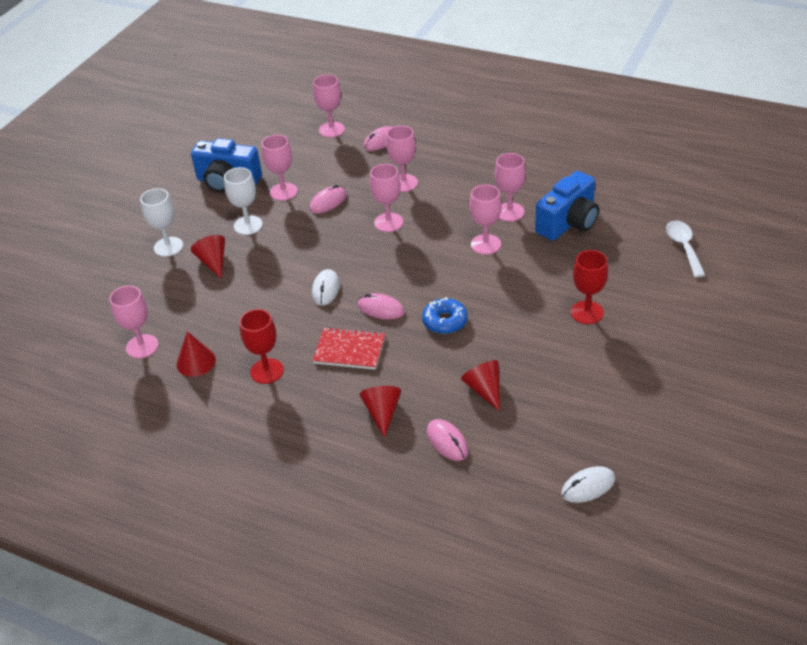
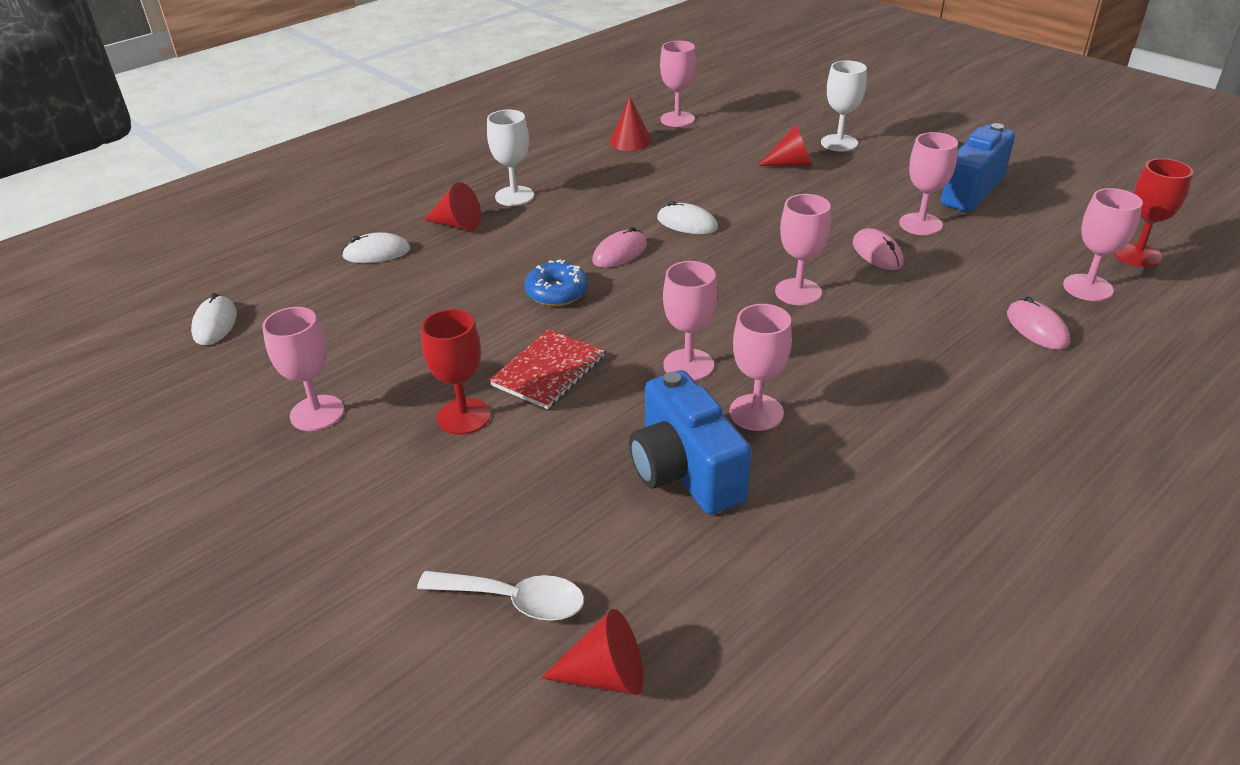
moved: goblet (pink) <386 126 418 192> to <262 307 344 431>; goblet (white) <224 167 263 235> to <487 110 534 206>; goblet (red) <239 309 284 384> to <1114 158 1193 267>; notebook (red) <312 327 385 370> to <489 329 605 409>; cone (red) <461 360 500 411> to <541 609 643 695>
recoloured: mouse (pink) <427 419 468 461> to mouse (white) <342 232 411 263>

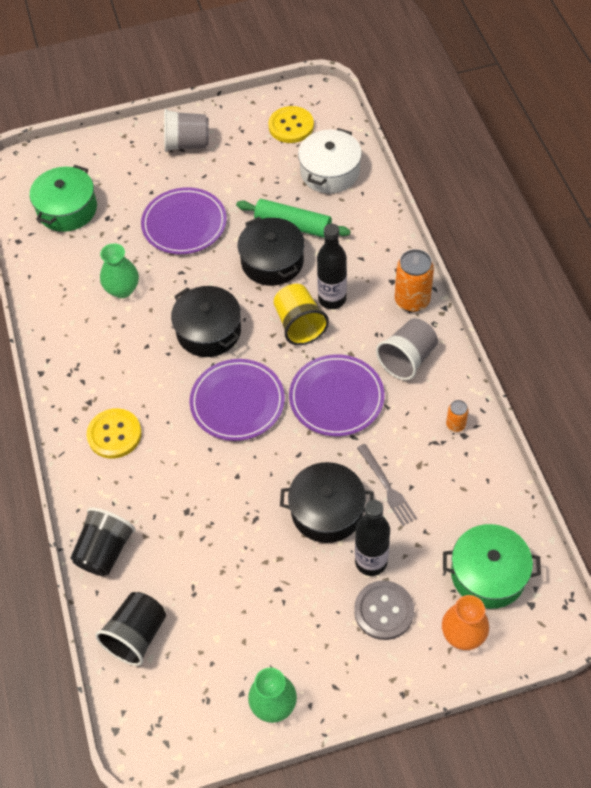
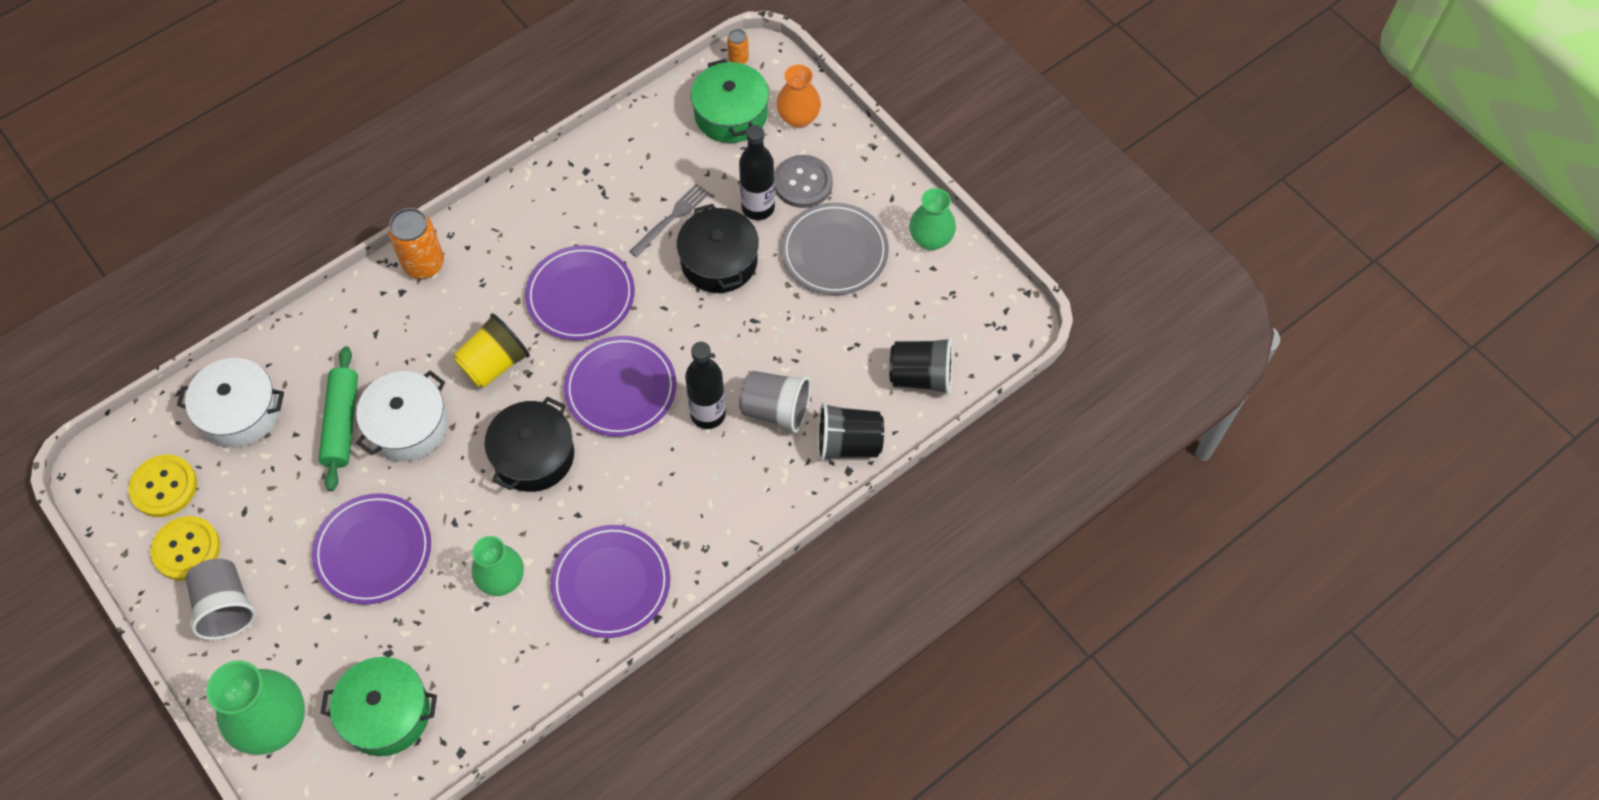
added: plate (grey) <781 202 889 295>; plate (purple) <551 525 670 638>; vase (green) <207 661 305 755>
moved: bottle (black) <317 224 347 309> to <685 342 726 429>; cup (grey) <376 318 438 380> to <739 371 811 433>; can (orange) <446 400 469 432> to <727 29 749 64>; button (yellow) <87 408 142 459> to <151 516 220 581>
recoloured: pot (black) <238 217 305 286> to pot (white) <356 371 448 461>

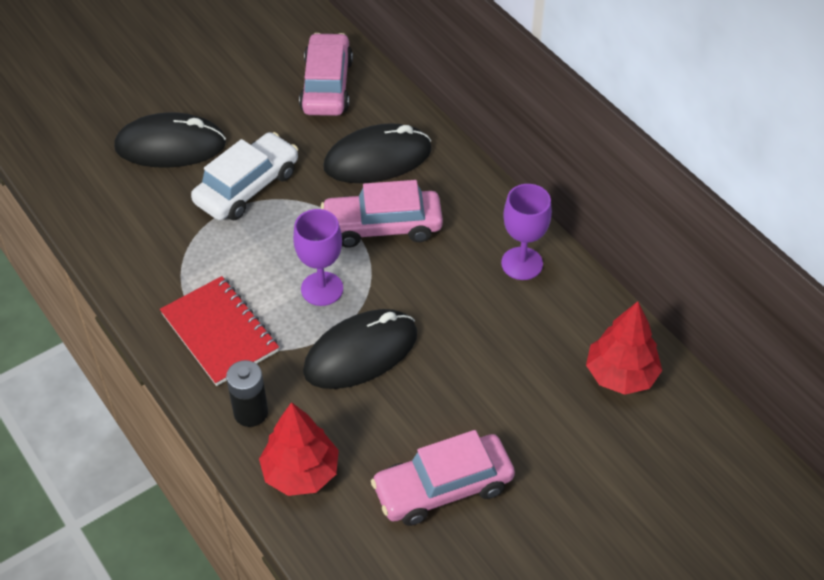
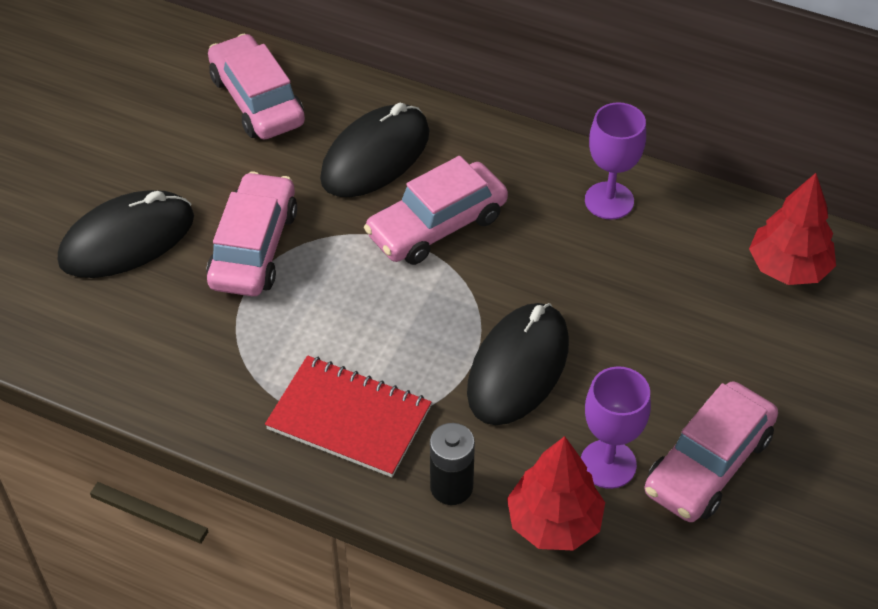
moved: goblet (purple) <293 209 343 306> to <581 366 651 489>
recoloured: car (white) <191 132 298 220> to car (pink) <206 172 297 296>

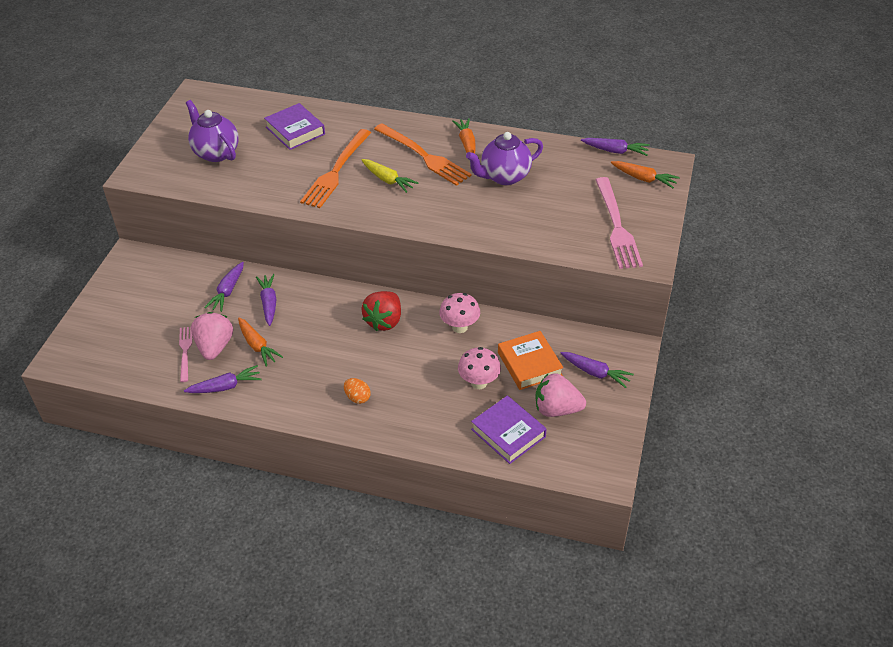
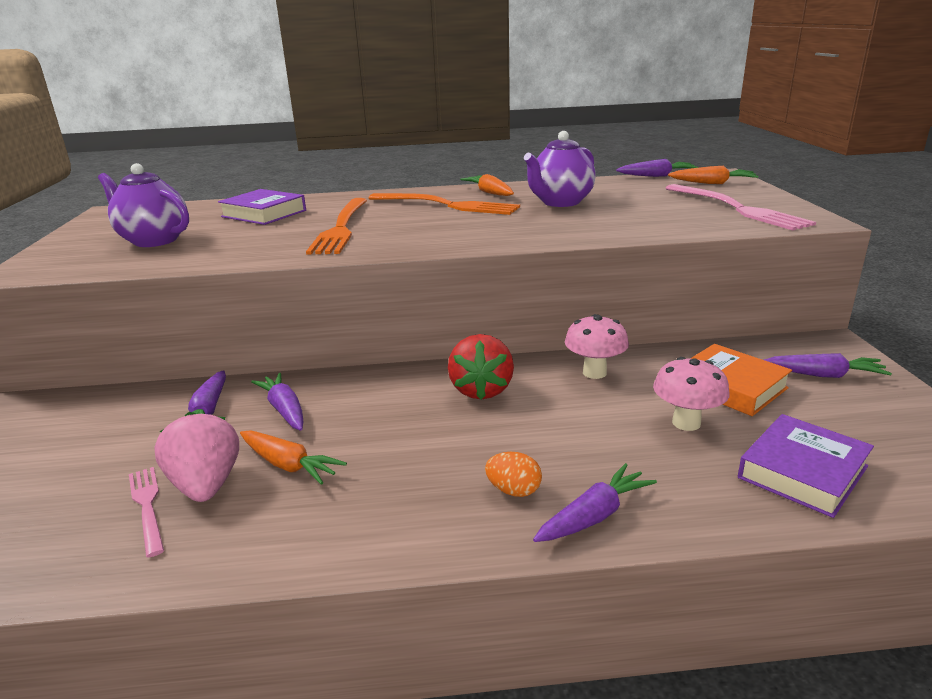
removed: carrot (yellow) <361 159 418 193>; strawberry (pink) <535 373 586 417>
moved: carrot (purple) <184 365 262 393> to <533 463 657 542>
turned: book (purple) <471 396 547 464> = <738 414 874 518> 75 degrees counterclockwise

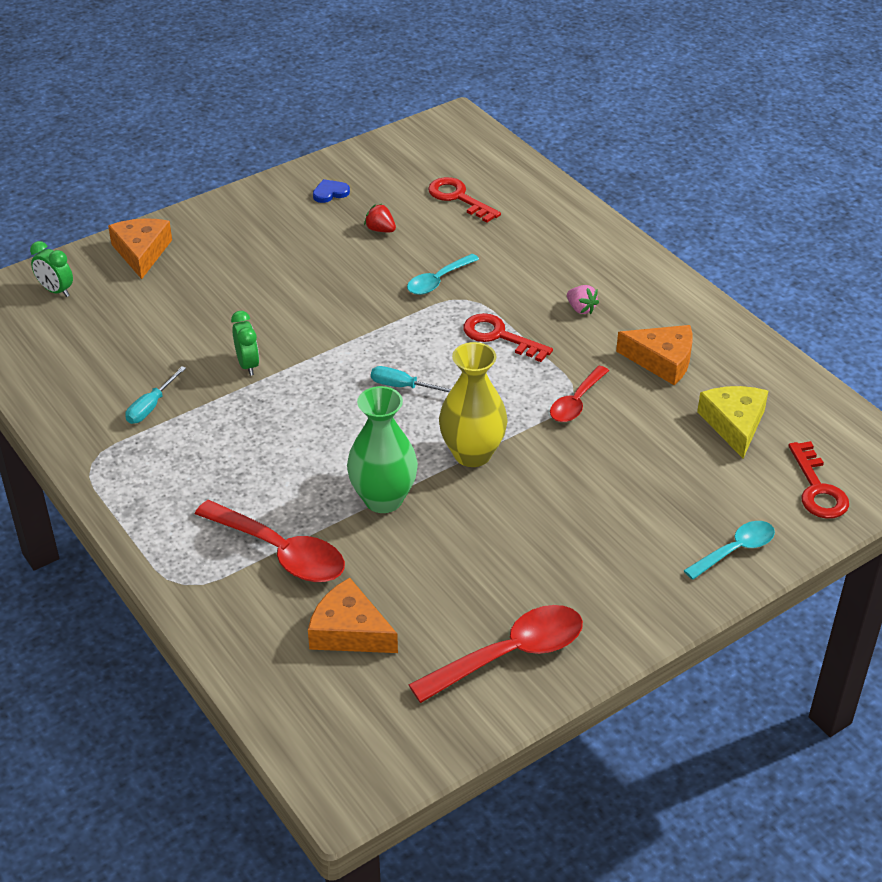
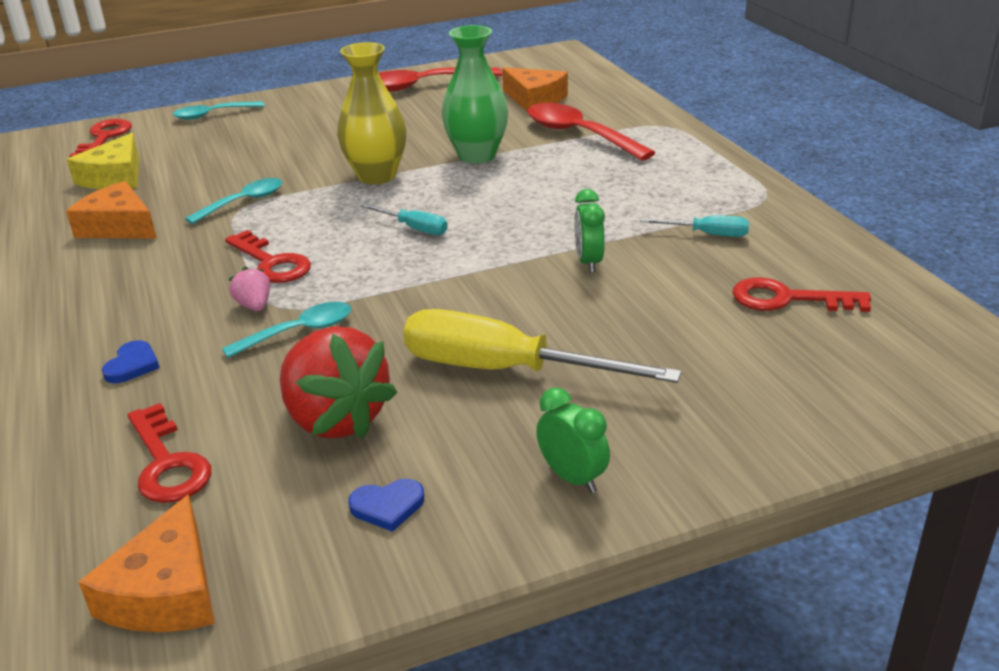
added: key (red) <732 277 871 312>; screwdriver (yellow) <403 309 682 383>; heart (blue) <102 340 160 383>
moved: cheese (orange) <108 218 172 279> to <79 494 215 632>; clock (green) <30 241 73 297> to <536 387 610 493>; strawberry (pink) <567 285 599 314> to <229 267 270 311>
recoloured: spoon (red) <550 366 609 422> to spoon (turquoise) <185 178 282 224>
turned: screwdriver (turquoise) <125 366 186 424> = <640 215 749 237> 60 degrees clockwise
resized: strawberry (red) <364 204 396 232> = <280 326 397 439> x2.29

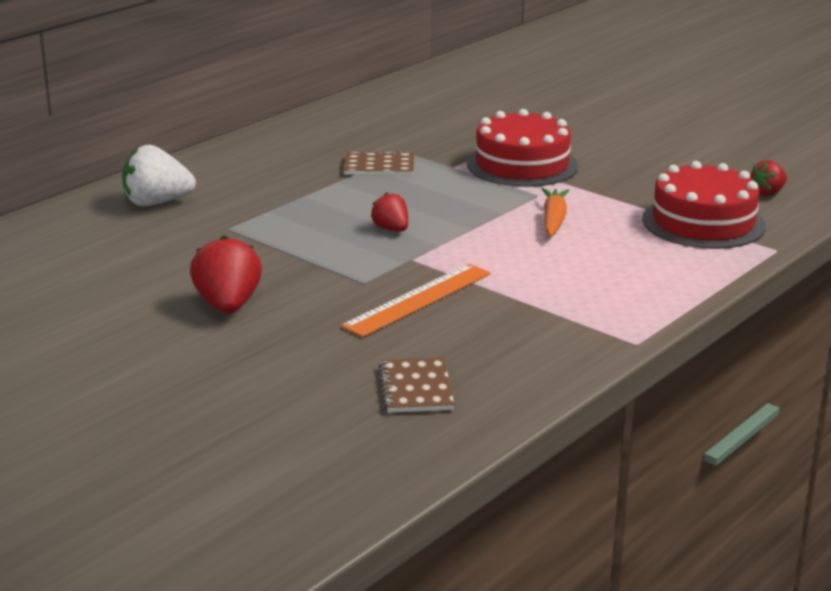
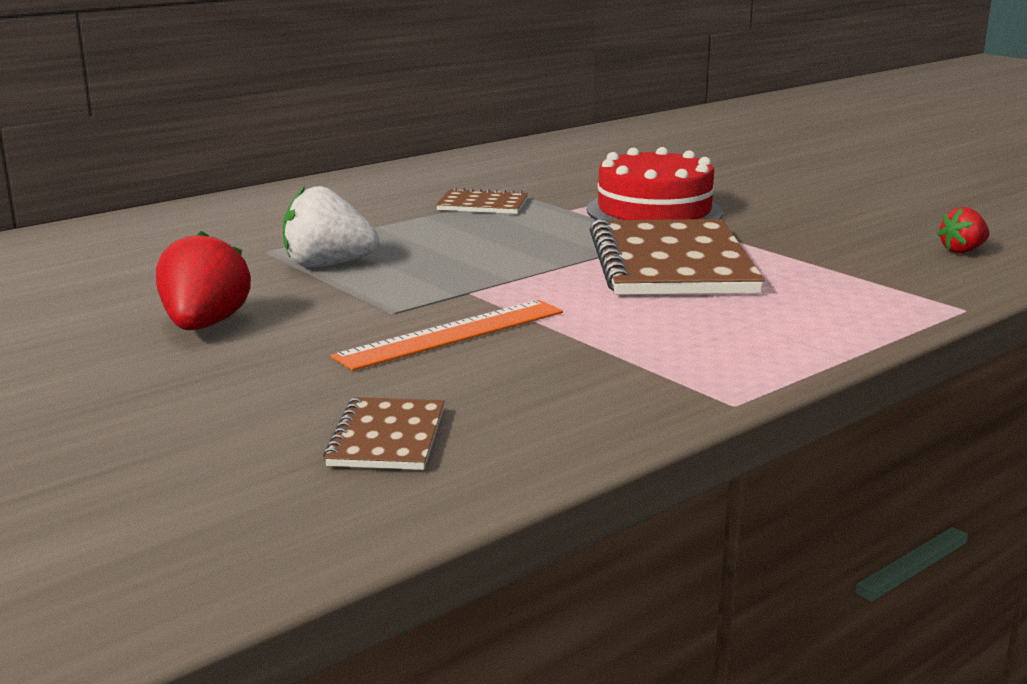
removed: cake (red) <642 161 766 249>; strawberry (red) <371 193 408 231>
moved: strawberry (white) <122 145 196 206> to <283 186 379 267>
replaced: carrot (orange) <542 188 570 237> to notebook (brown) <590 219 765 295>

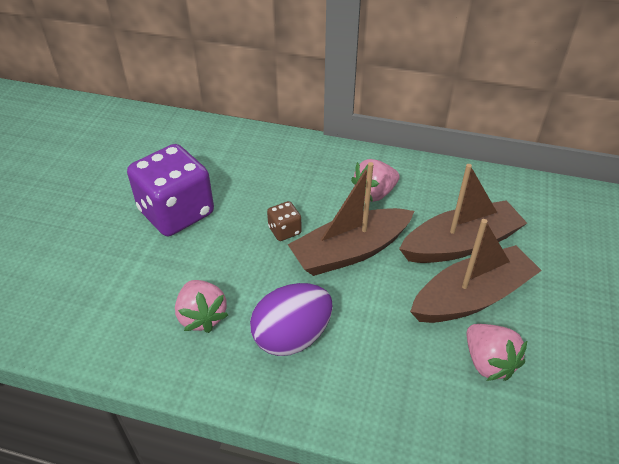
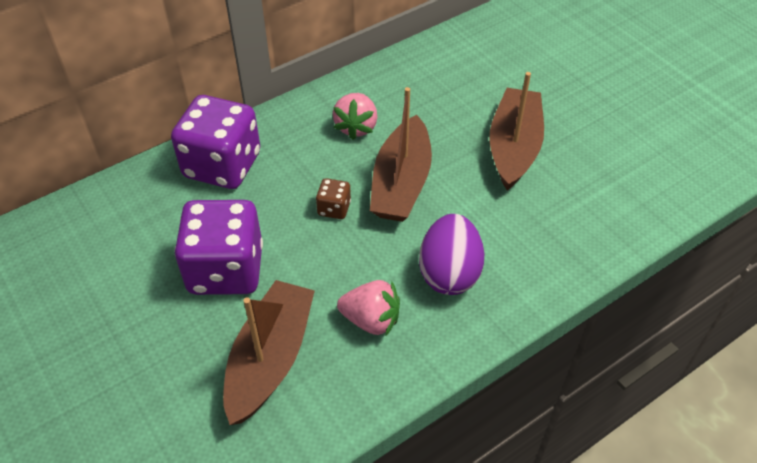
removed: strawberry (pink) <466 324 527 381>
added: dice (purple) <171 95 260 189>
moved: boat (brown) <399 164 527 263> to <223 280 315 425>

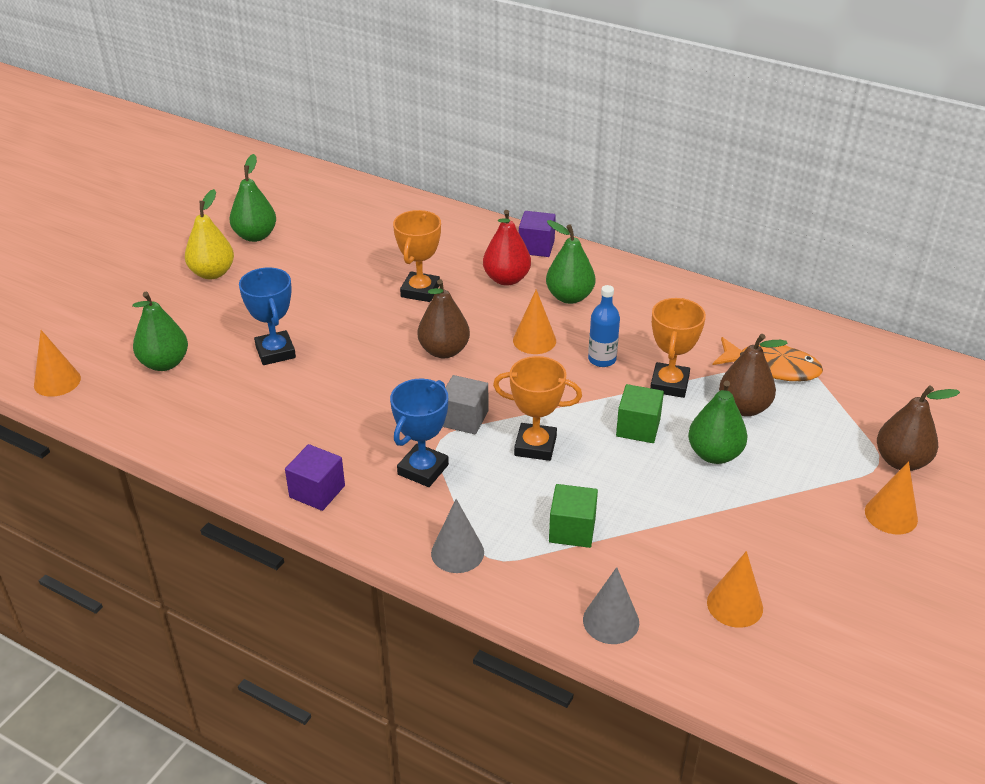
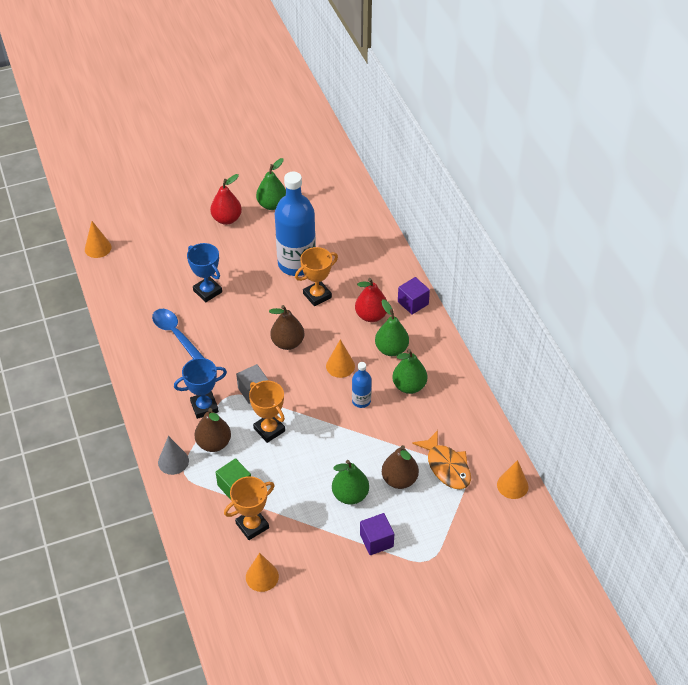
removed: cube (green) <616 384 664 443>; cone (grey) <583 567 639 644>
added: bottle (blue) <275 172 316 276>; spoon (blue) <152 309 204 359>
moved: pear (green) <132 291 188 371> to <392 349 427 394>; trophy (orange) <650 298 706 398> to <224 476 275 540>; pear (brown) <877 385 960 471> to <195 408 231 452>; cube (purple) <285 444 345 511> to <360 513 394 555>; cone (orange) <865 461 918 534> to <497 460 529 499>
recoloured: pear (yellow) <185 189 234 279> to pear (red) <210 174 242 225>
turned: trophy (blue) <239 267 296 365> = <187 243 222 302> 60 degrees counterclockwise

